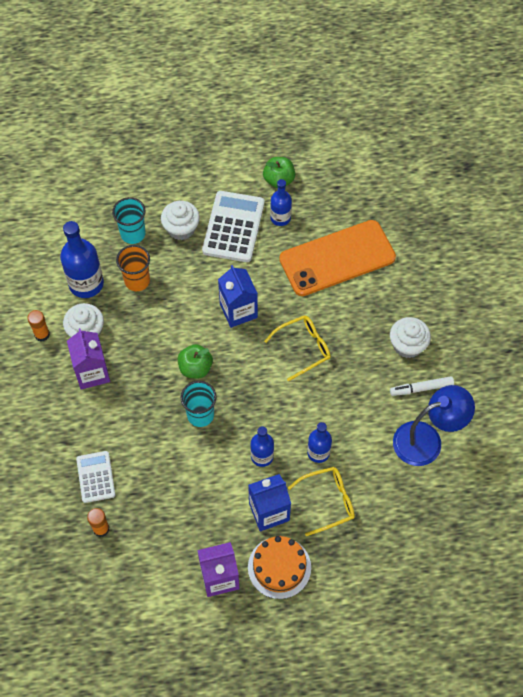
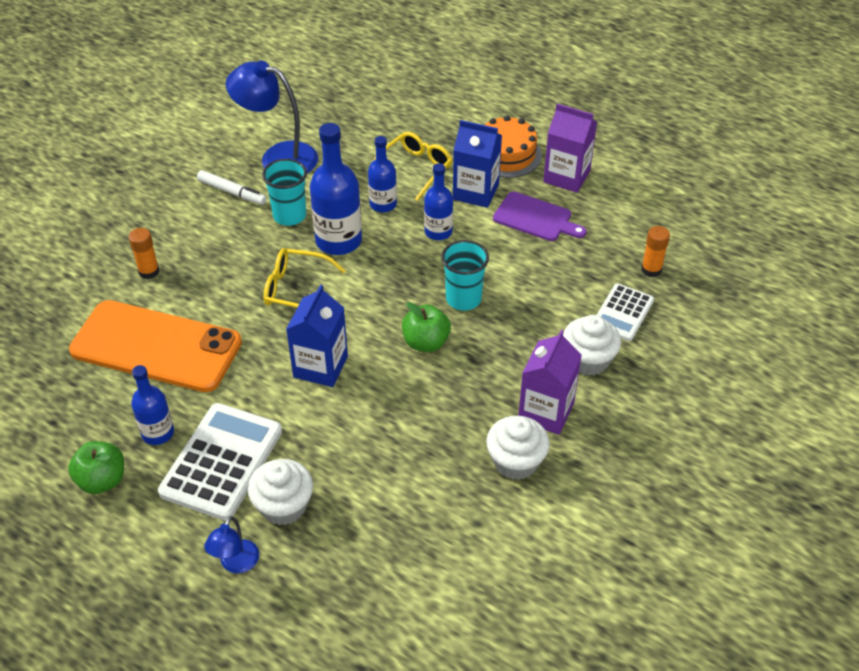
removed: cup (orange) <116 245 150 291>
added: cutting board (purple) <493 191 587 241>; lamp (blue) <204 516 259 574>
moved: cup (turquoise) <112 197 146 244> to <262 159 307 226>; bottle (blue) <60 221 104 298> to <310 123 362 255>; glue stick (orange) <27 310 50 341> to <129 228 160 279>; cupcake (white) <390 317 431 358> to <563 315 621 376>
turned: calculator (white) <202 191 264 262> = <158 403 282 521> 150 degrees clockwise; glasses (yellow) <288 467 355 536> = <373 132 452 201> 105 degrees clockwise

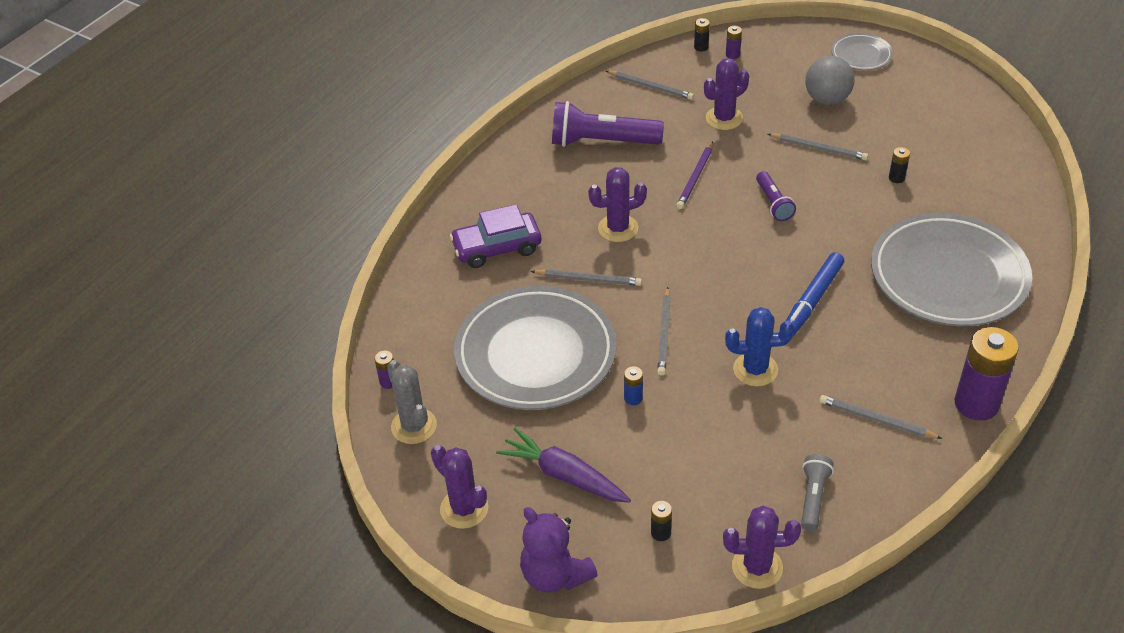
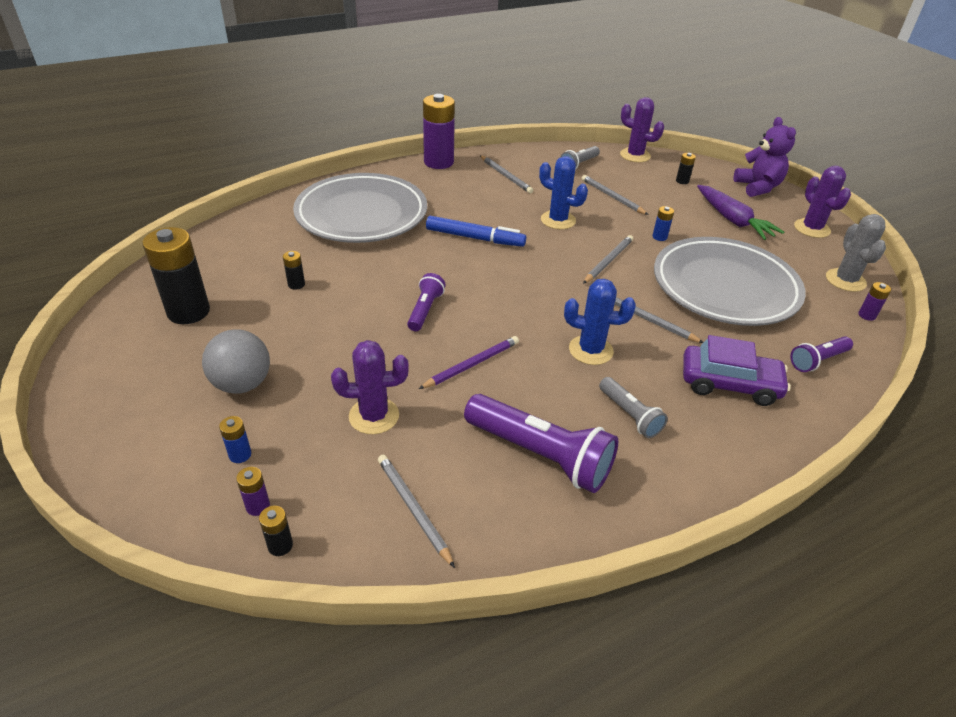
removed: plate (grey) <831 33 893 70>
added: battery (black) <142 227 210 324>; flashlight (purple) <790 336 853 372>; flashlight (grey) <599 377 668 438>; battery (blue) <219 416 251 463>
moved: pencil (grey) <768 133 868 160> to <582 175 649 215>
recoloured: cactus (purple) <588 167 647 242> to cactus (blue) <564 279 636 365>
turned: marker (blue) <786 252 844 336> = <426 216 526 247> 45 degrees clockwise

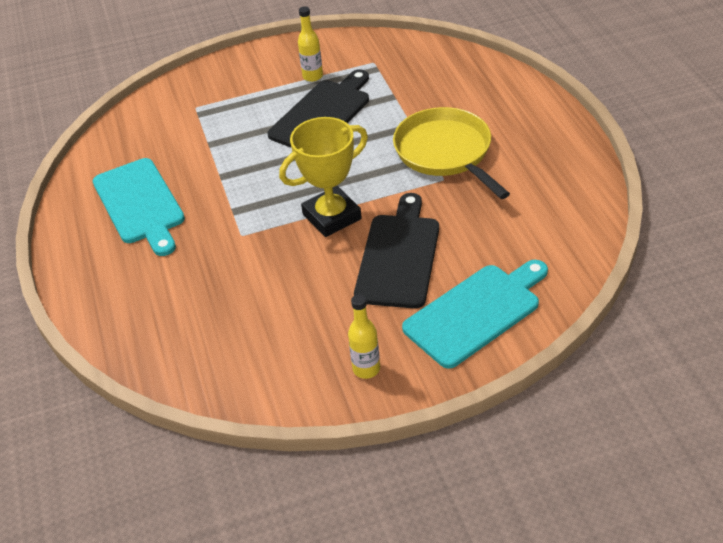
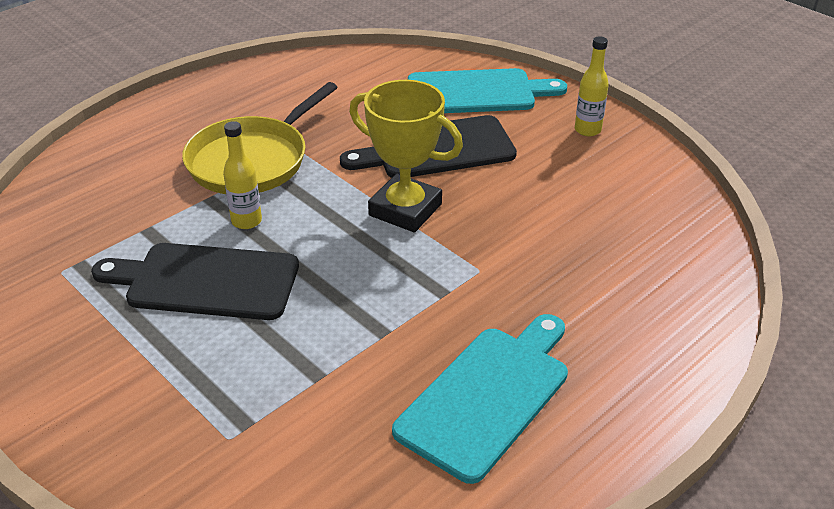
moved: bottle (yellow) <298 6 323 82> to <223 121 262 229>
turned: cutting board (turquoise) <402 260 548 369> = <408 68 567 113> 150 degrees clockwise

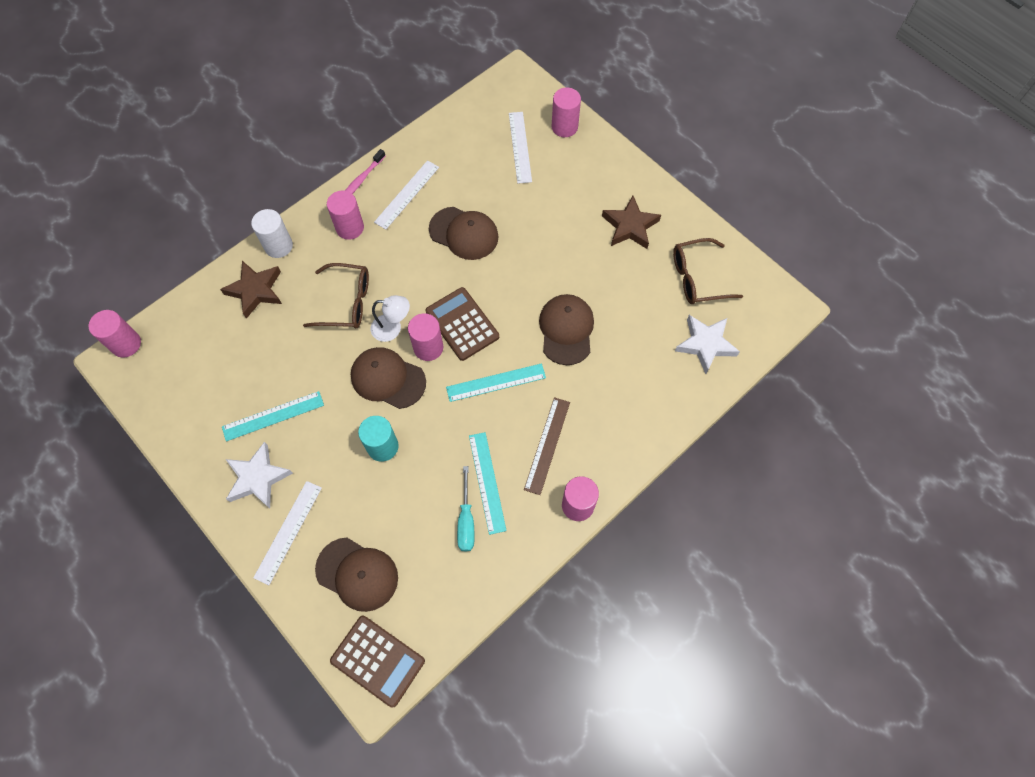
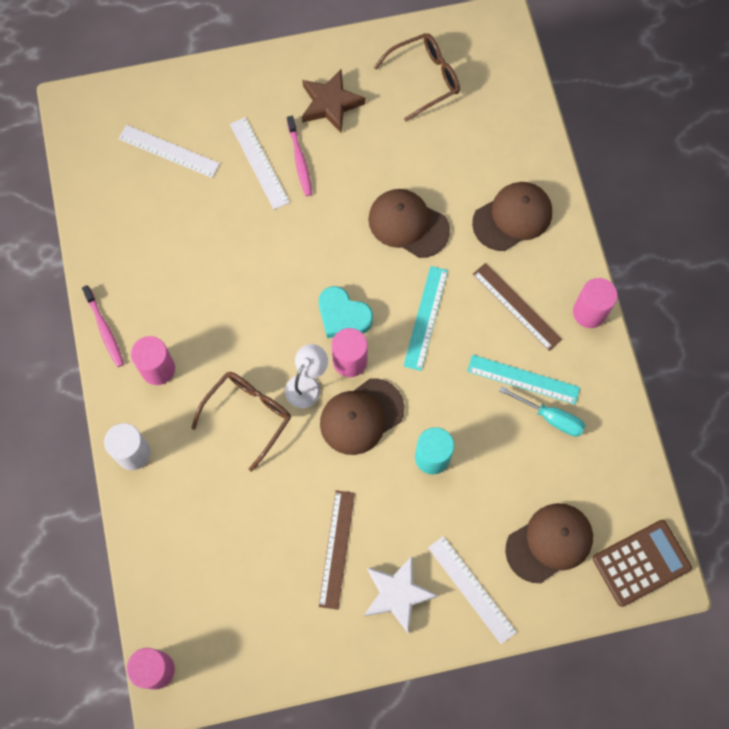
removed: cylinder (pink) <552 88 581 137>; star (brown) <220 261 282 319>; star (white) <675 315 740 374>
added: toothbrush (pink) <287 116 312 196>
moved: ruler (white) <374 160 439 229> to <230 117 290 210>; cap (brown) <429 207 499 260> to <472 182 552 251>
replaced: calculator (brown) <426 287 499 361> to heart (turquoise) <319 286 373 338>
recoloured: ruler (turquoise) <222 391 324 442> to ruler (brown) <319 490 355 610>
turned: glasses (brown) <673 238 743 304> = <374 33 460 121> 135 degrees counterclockwise

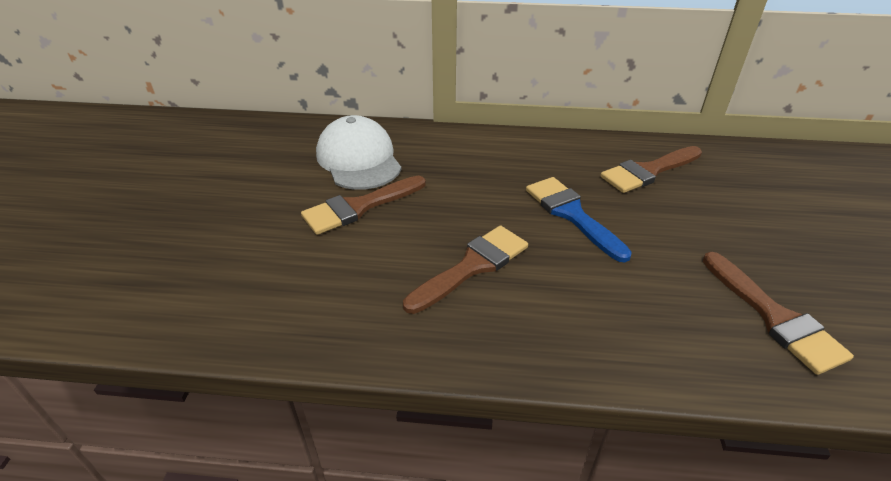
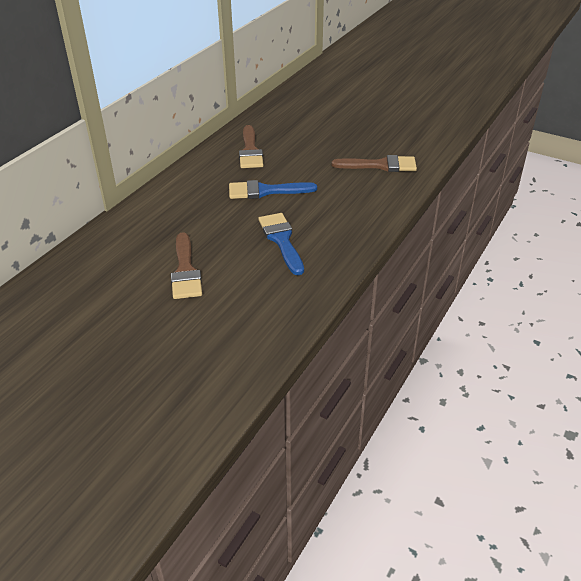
removed: cap (white) <316 115 401 190>
recoloured: brush (brown) <403 225 528 314> to brush (blue) <258 213 304 275>

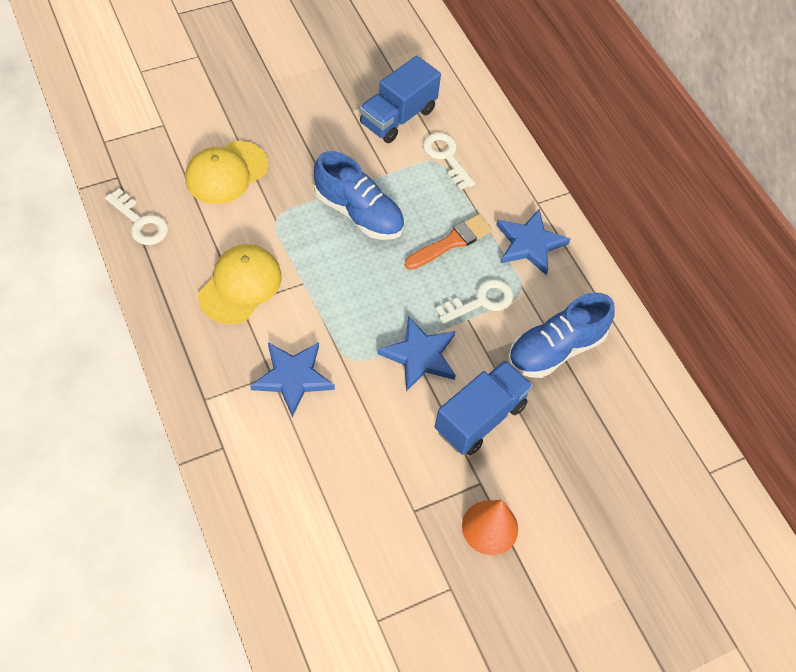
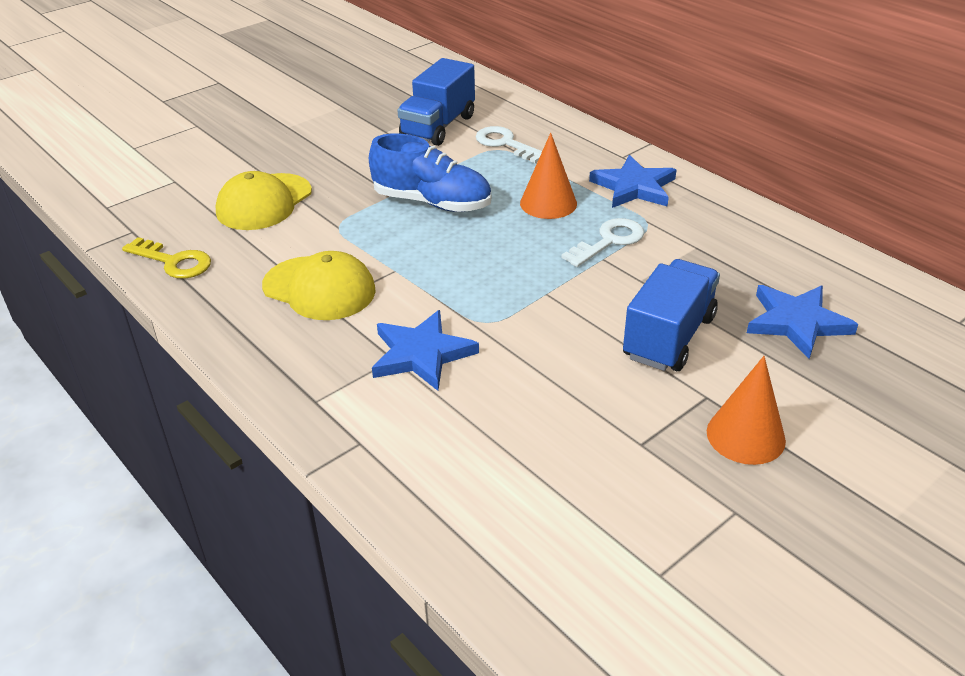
removed: shoe (blue) <508 293 615 378>
moved: star (blue) <378 316 456 392> to <747 285 858 359>
replaced: brush (orange) <404 214 492 270> to cone (orange) <520 133 577 219>
recoloured: key (white) <105 188 168 245> to key (yellow) <122 237 211 279>
turned: cap (yellow) <198 244 282 324> = <262 251 376 320> 105 degrees clockwise

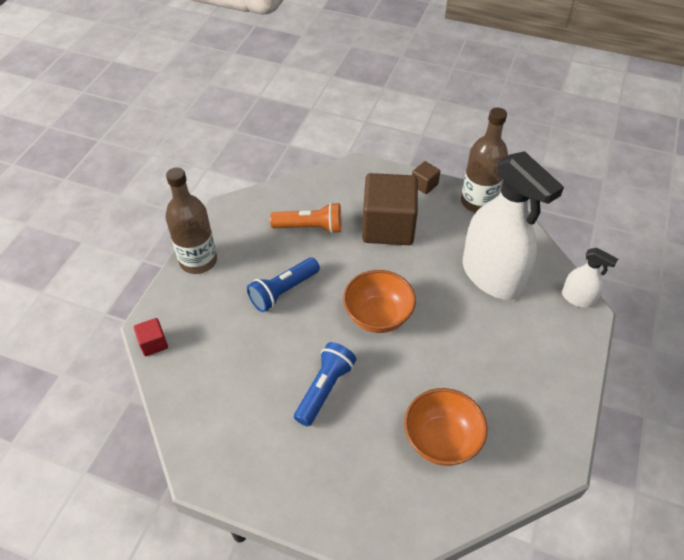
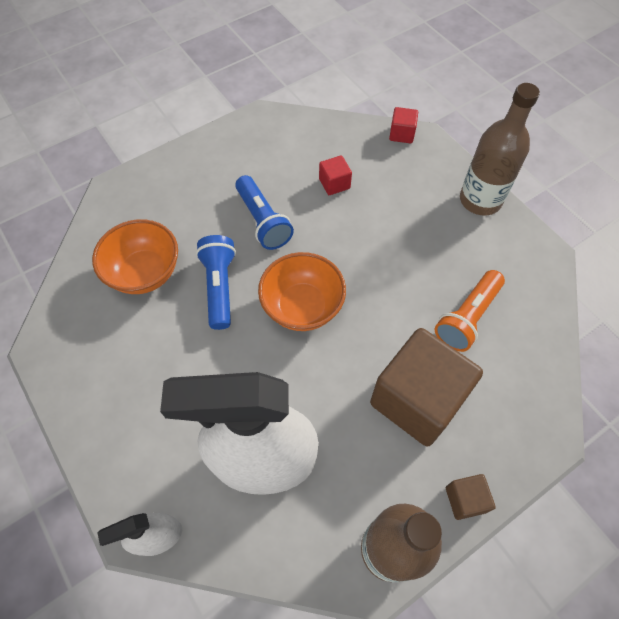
added: cube (red) <319 155 352 195>
moved: flashlight (blue) <247 257 320 312> to <196 235 236 330>

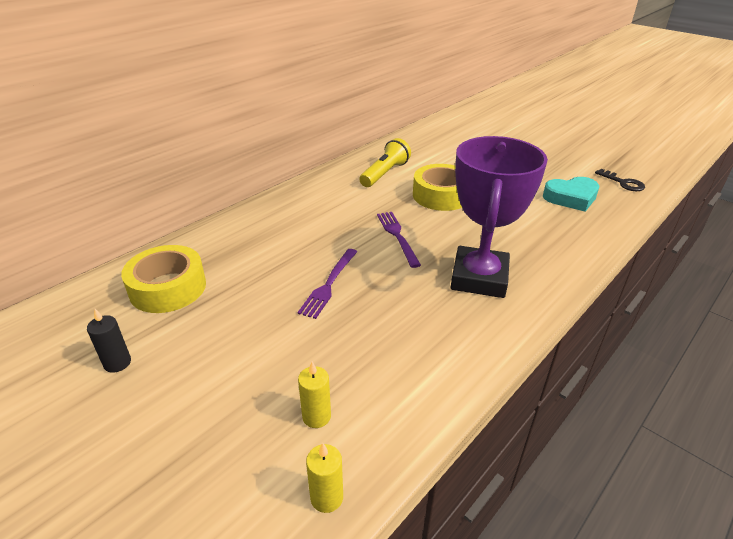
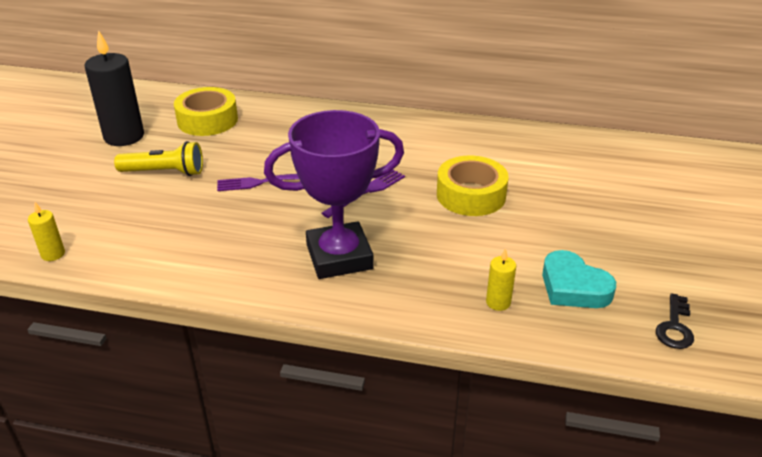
moved: flashlight (yellow) <359 138 411 187> to <114 141 203 176>; candle (yellow) <298 362 331 428> to <486 248 516 311>
resized: candle (black) <87 309 131 373> = <85 30 144 146> x2.13

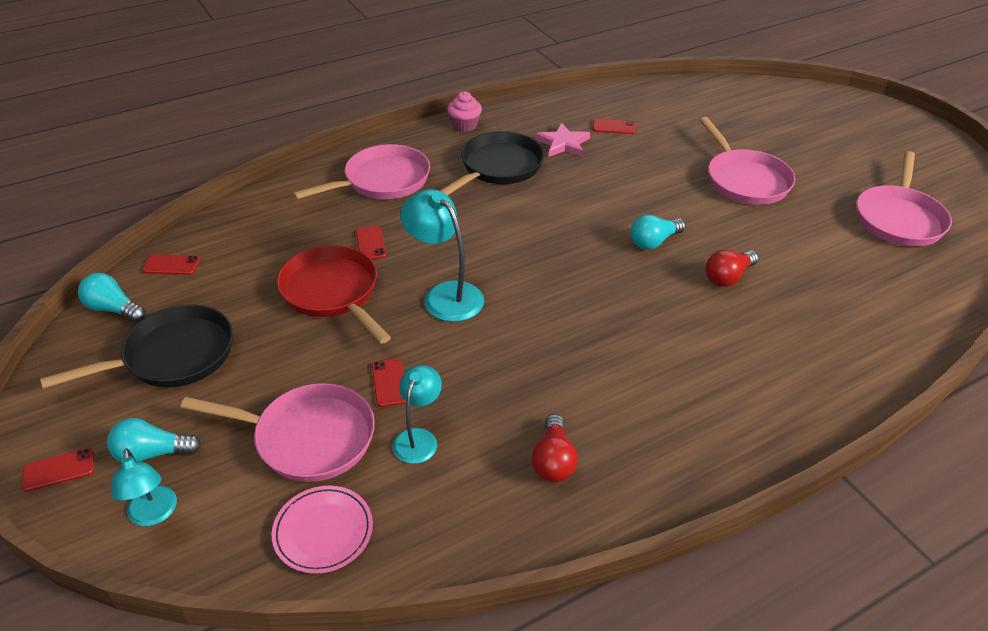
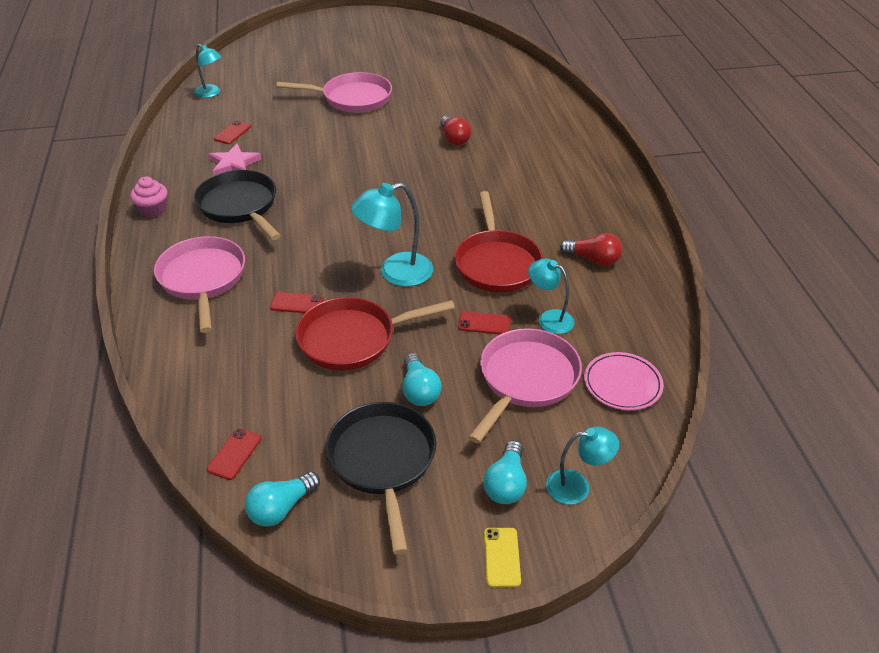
removed: pan (pink) <857 151 952 246>
added: lamp (turquoise) <194 44 222 98>; pan (red) <454 191 543 292>
moved: light bulb (turquoise) <630 215 686 250> to <402 353 441 406>
recoloured: phone (red) <22 448 94 492> to phone (yellow) <484 528 521 587>

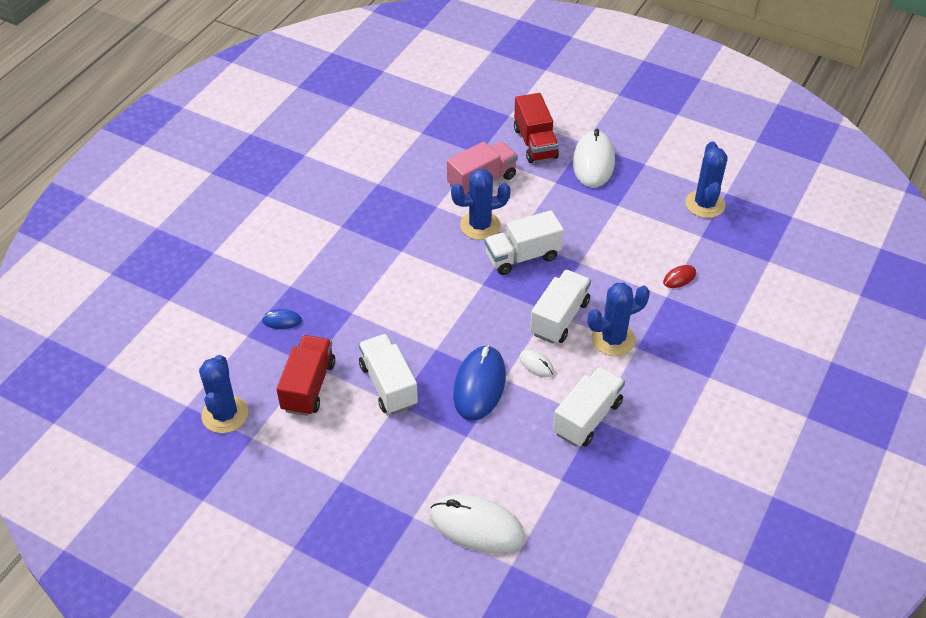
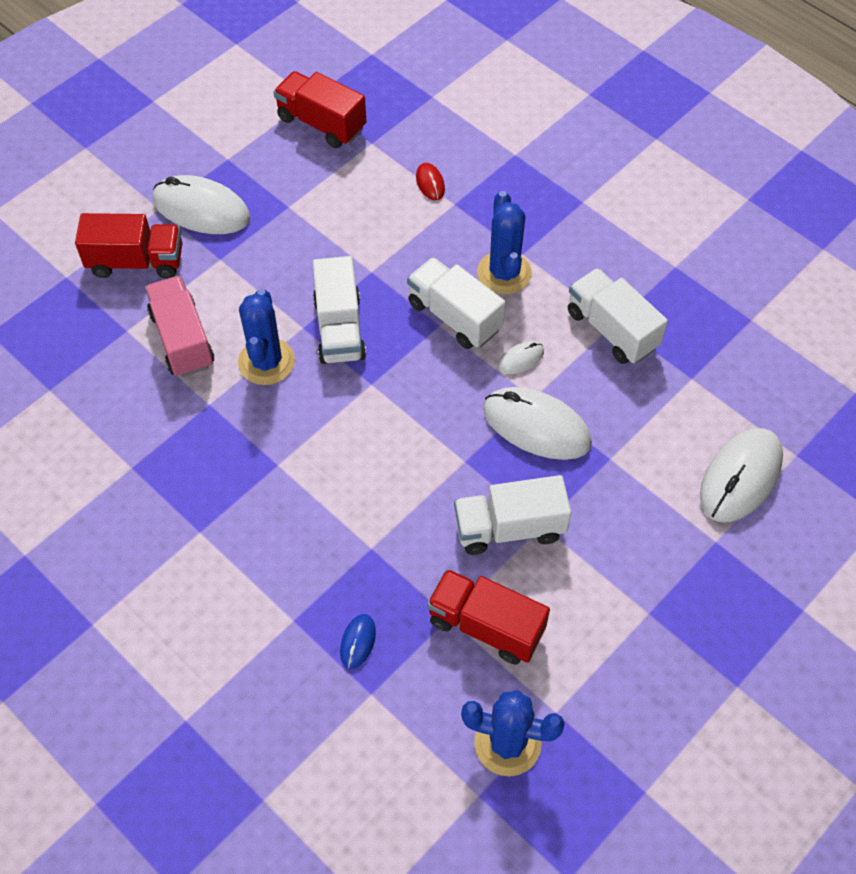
replaced: cactus (blue) <685 141 728 218> to truck (red) <273 71 366 148>
recoloured: mouse (blue) <453 345 506 421> to mouse (white) <483 387 592 460>

